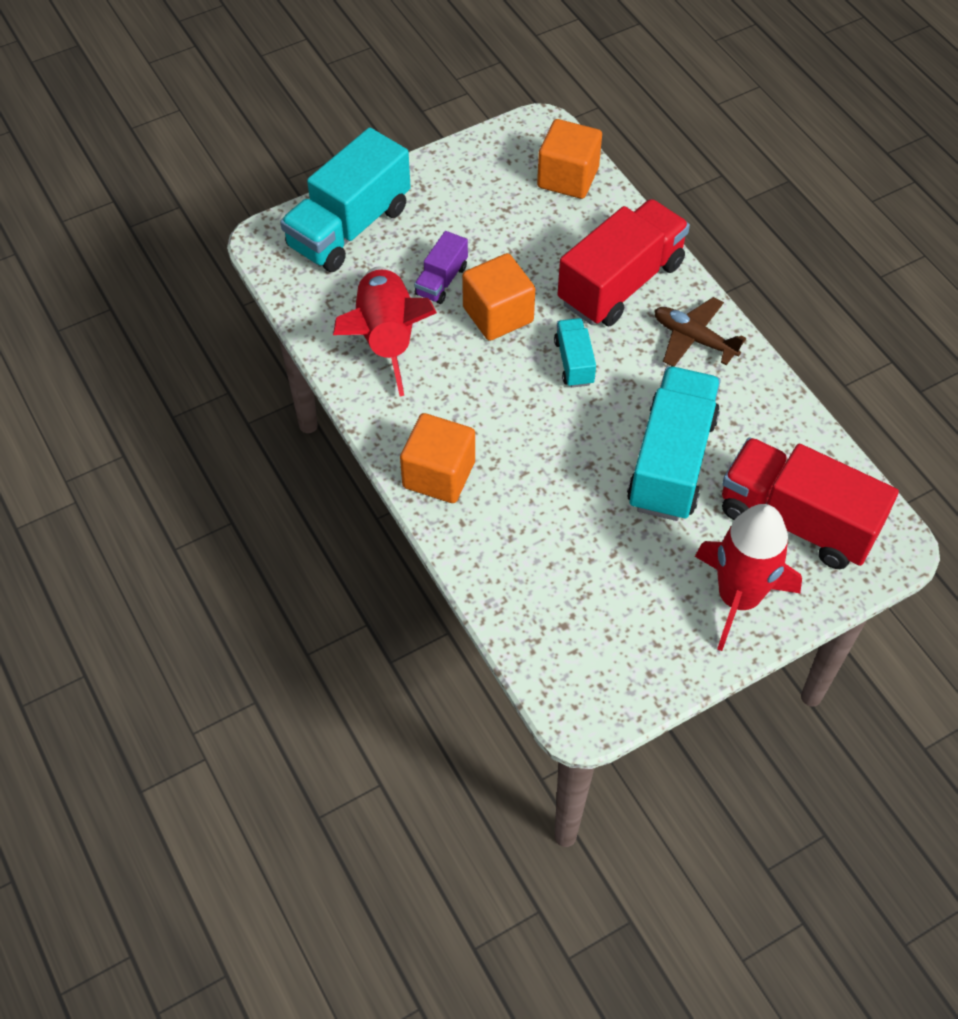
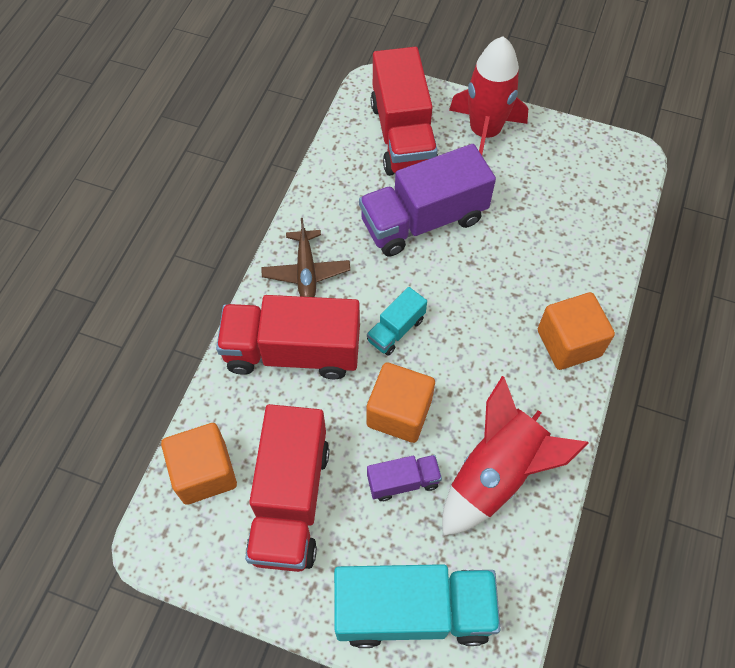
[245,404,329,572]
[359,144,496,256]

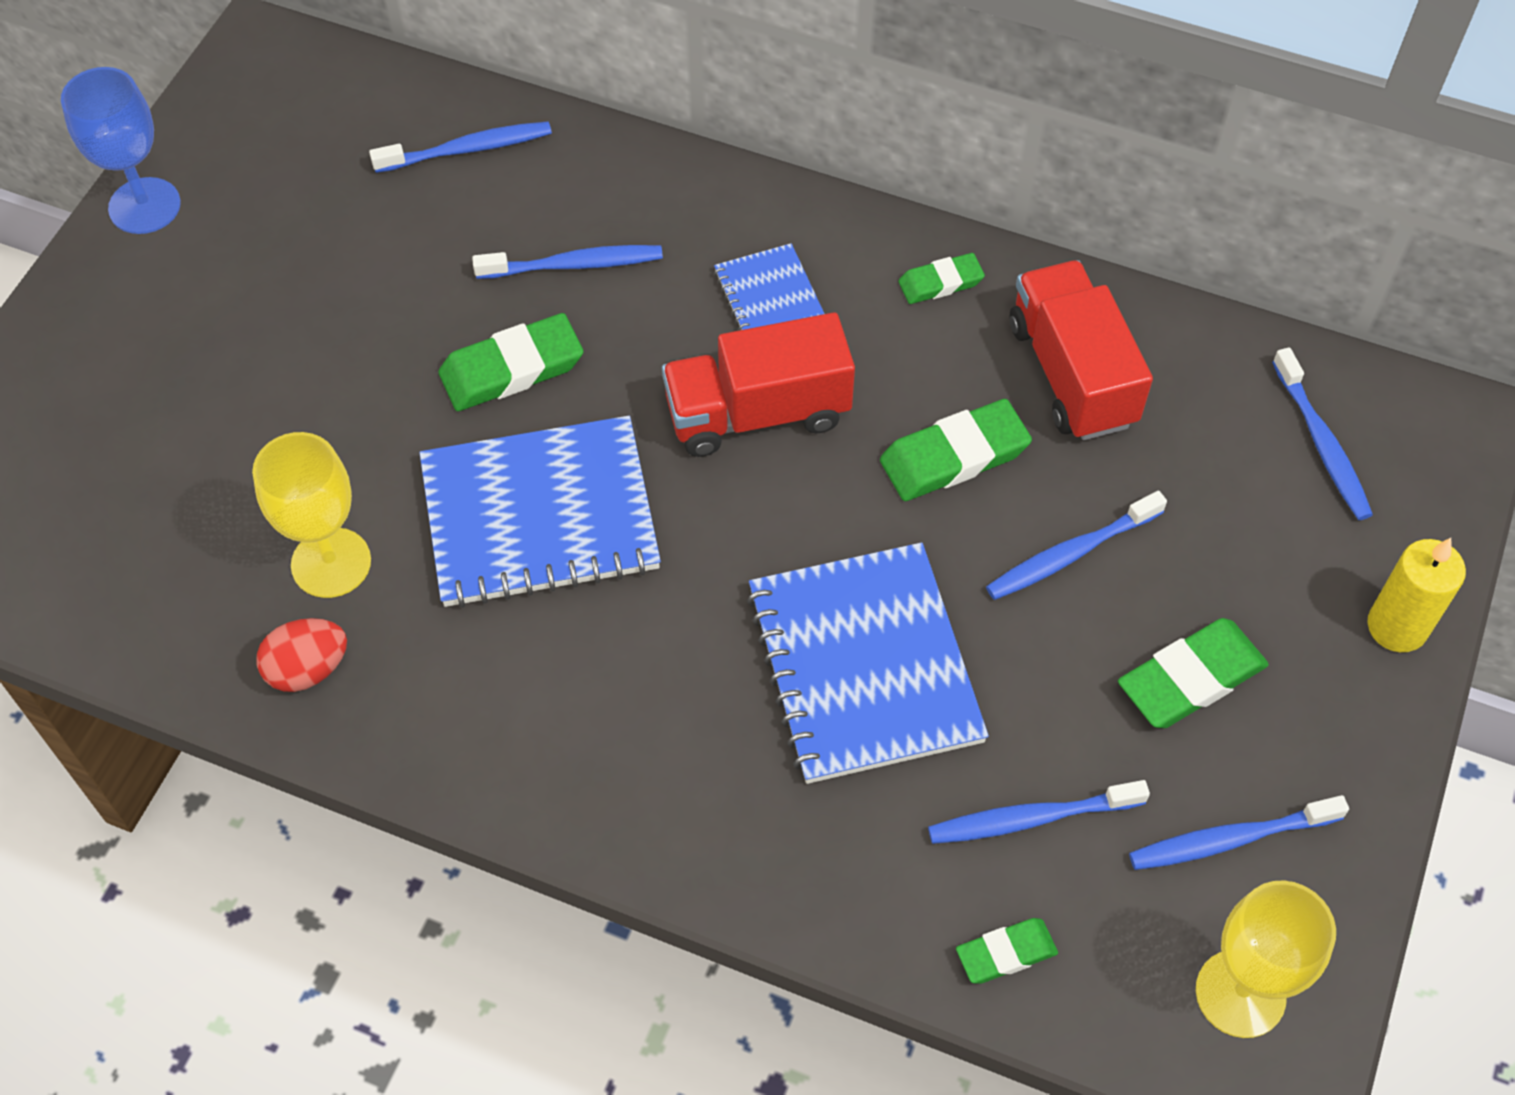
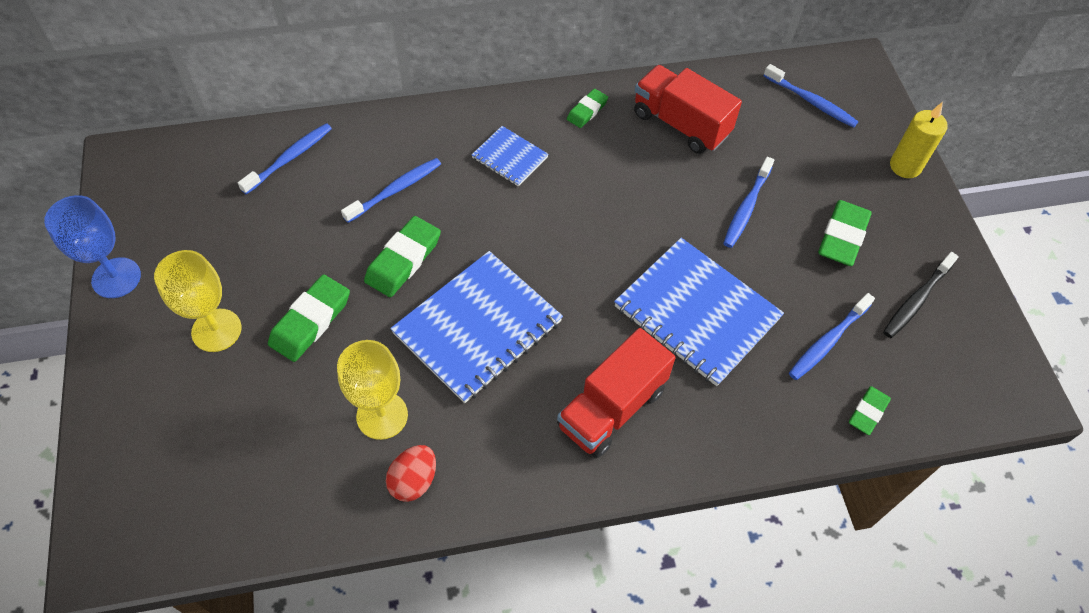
[557,328,676,458]
[268,275,350,362]
[154,250,241,352]
[883,252,959,338]

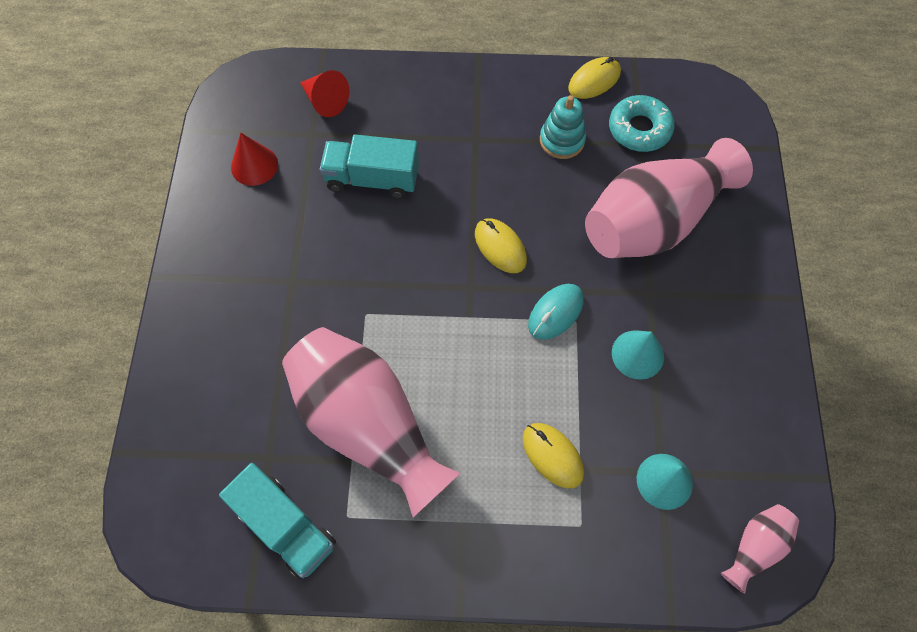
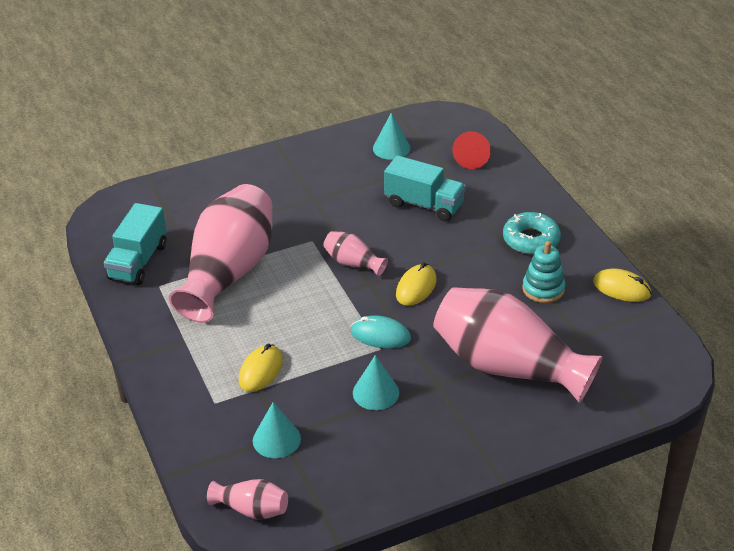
[323,231,388,277]
[503,212,561,255]
[373,112,410,160]
[384,155,466,221]

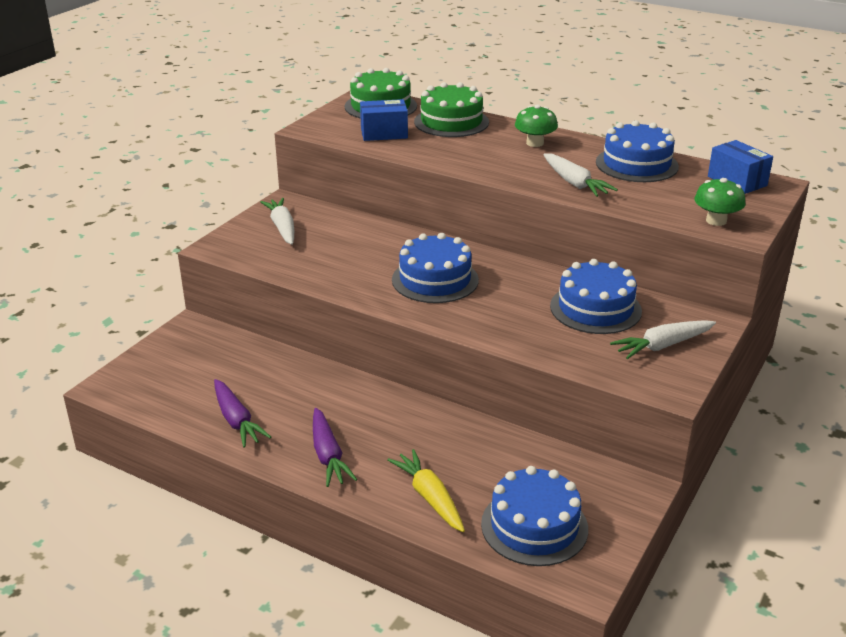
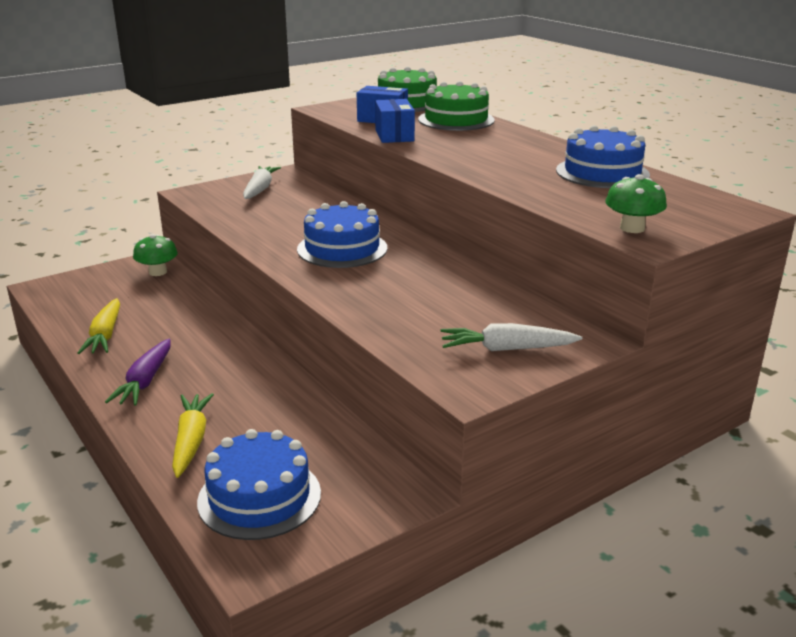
[543,153,618,197] (first image)
[550,259,642,334] (first image)
[133,234,178,276]
[375,99,415,143]
[78,298,120,354]

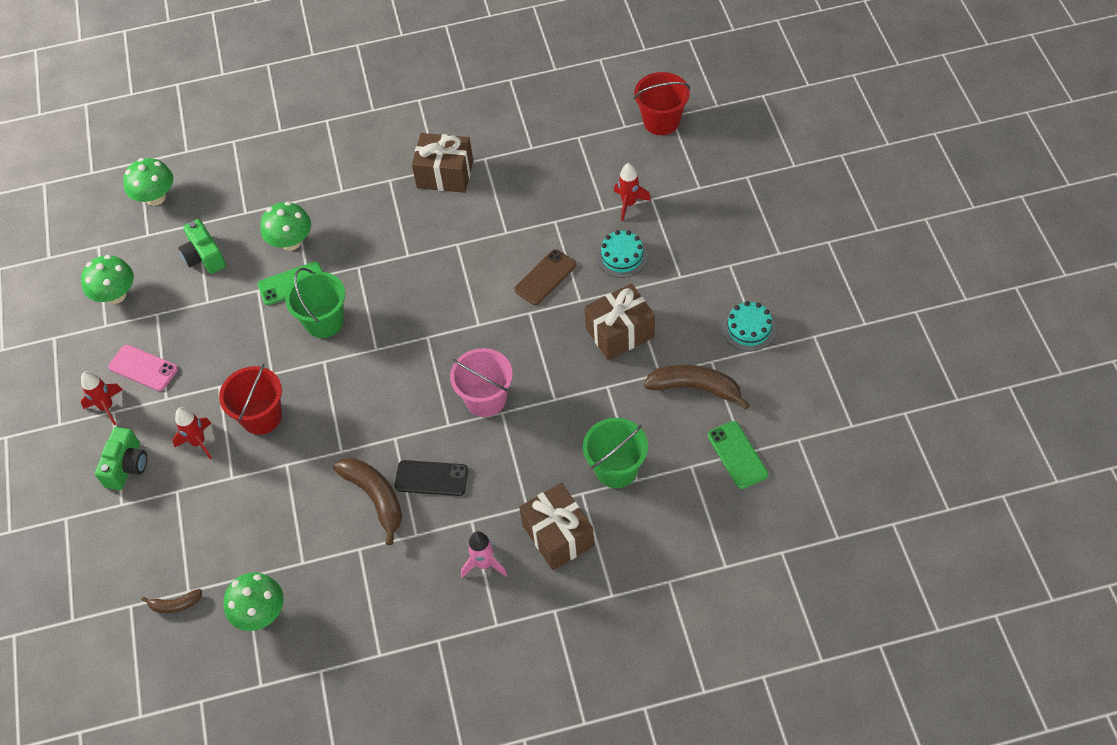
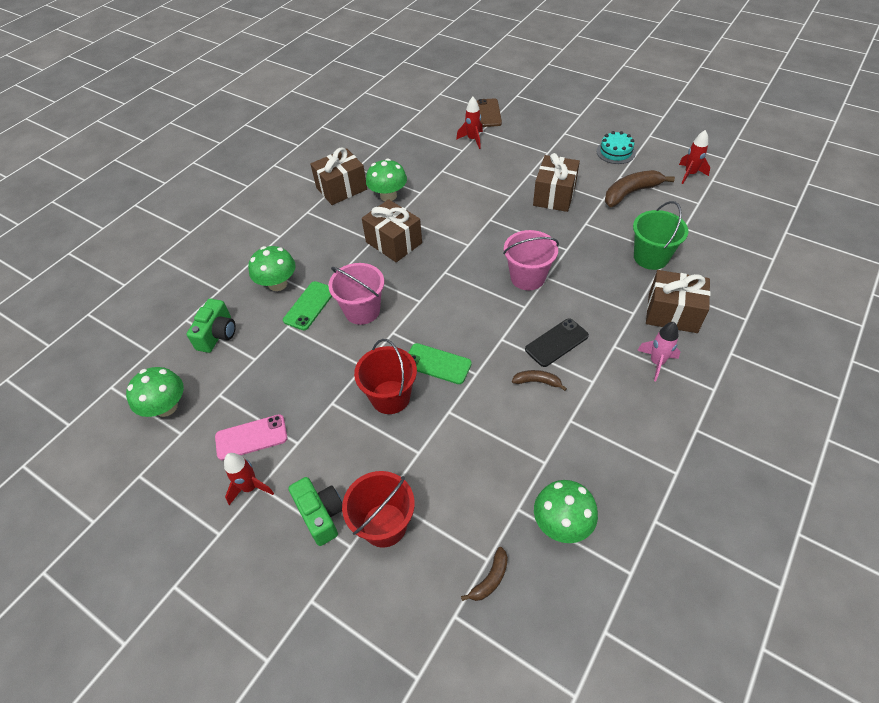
[597,230,648,278] (first image)
[362,199,422,262]
[366,159,407,201]
[679,130,710,184]
[477,98,502,127]
[342,471,415,547]
[408,343,472,384]
[328,263,384,325]
[187,299,236,353]
[512,370,567,391]

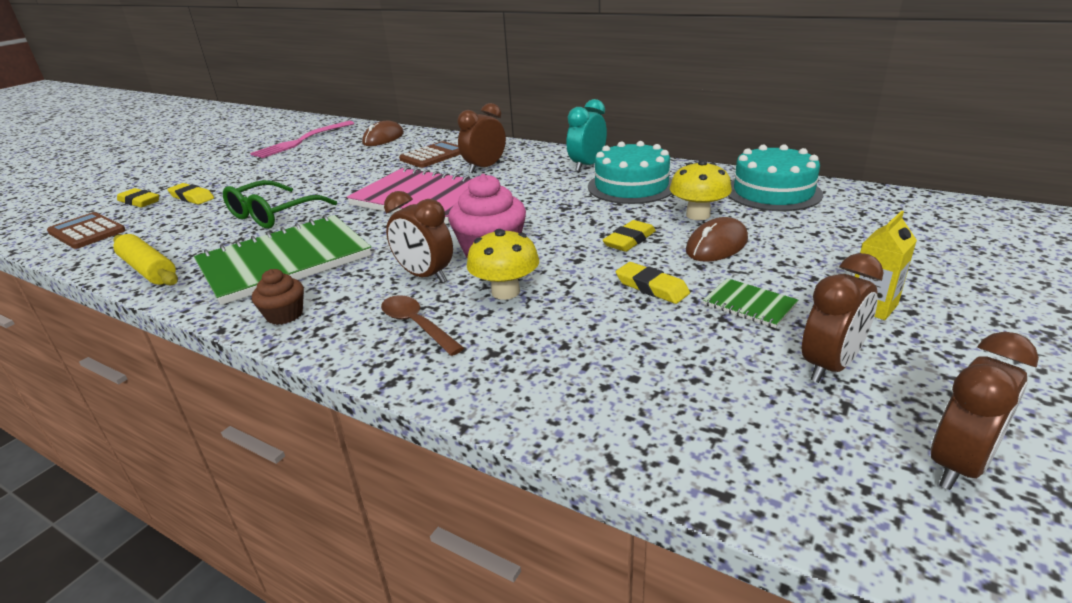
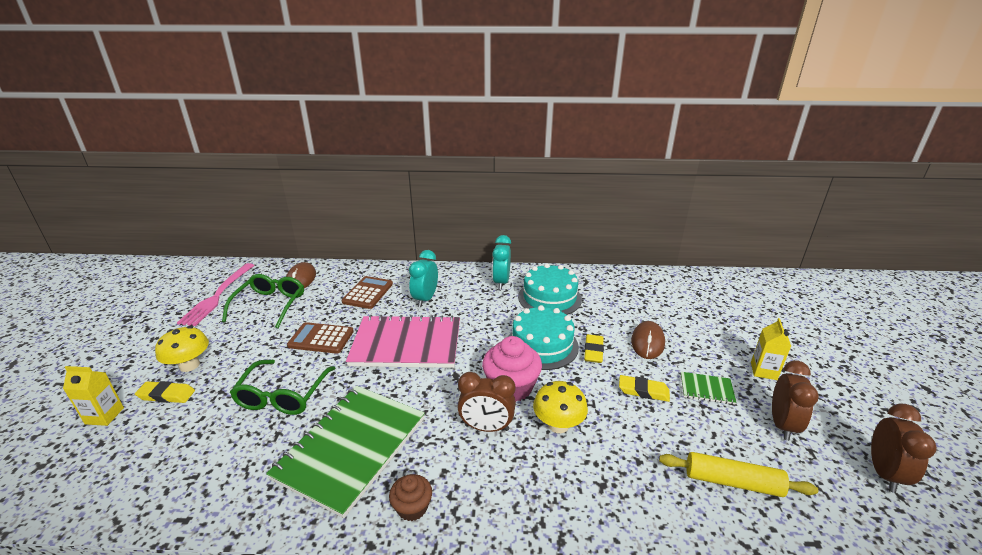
[381,295,464,356] (first image)
[222,274,304,328]
[287,322,354,354]
[659,452,818,497]
[155,326,209,372]
[508,305,579,370]
[63,366,124,426]
[409,250,438,307]

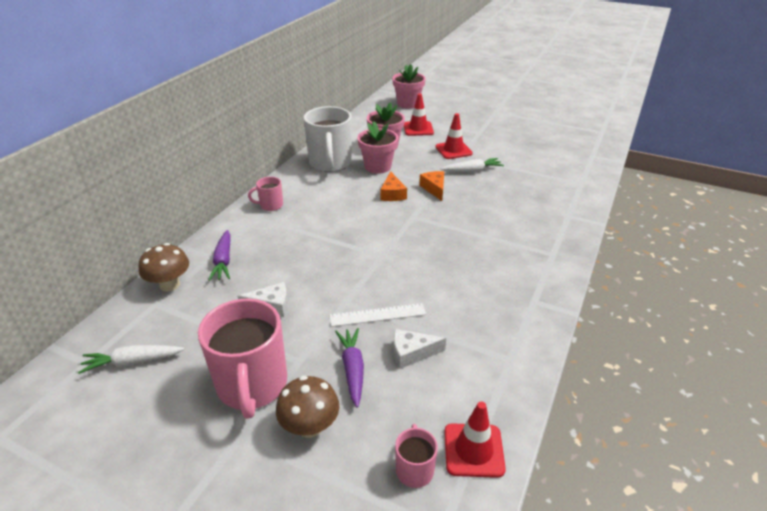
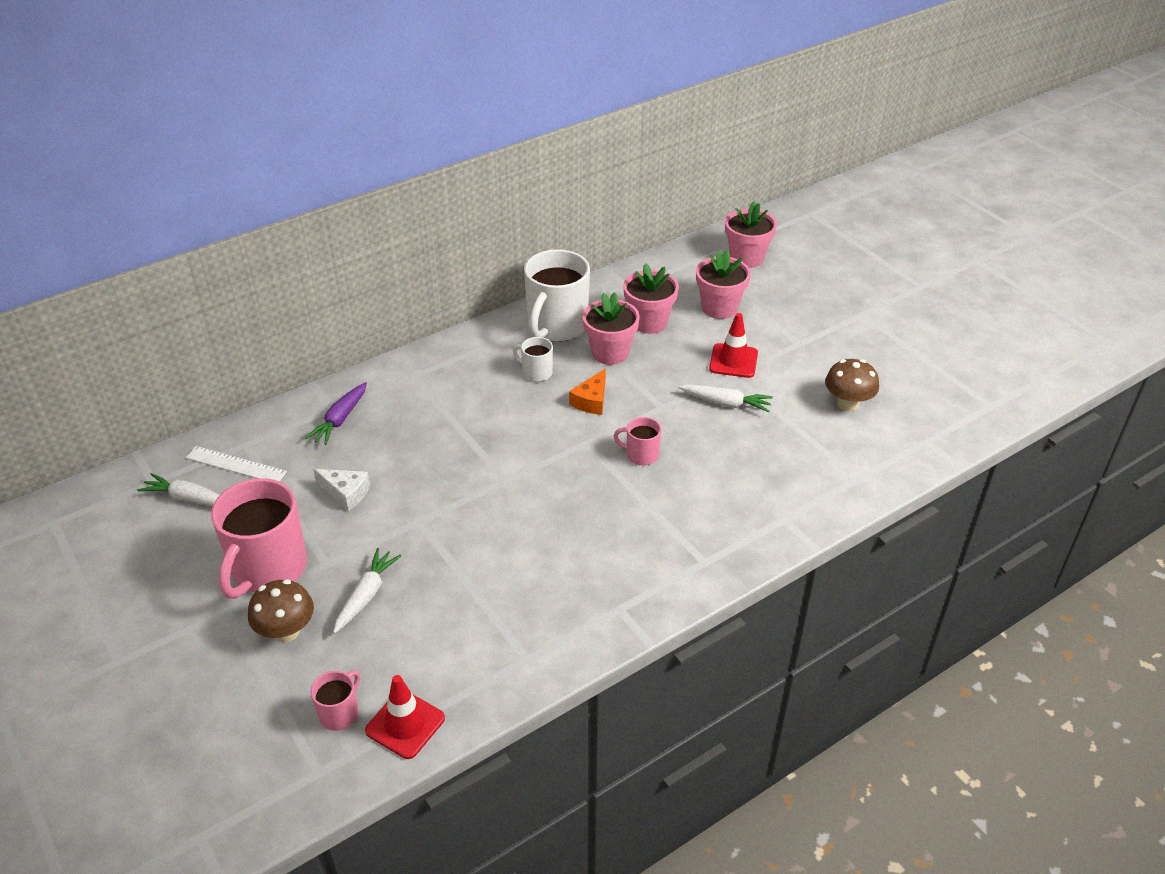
[393,329,446,369] (first image)
[419,171,444,201] (first image)
[513,337,553,382]
[825,359,879,411]
[614,417,661,466]
[186,446,287,482]
[696,249,751,319]
[333,548,401,634]

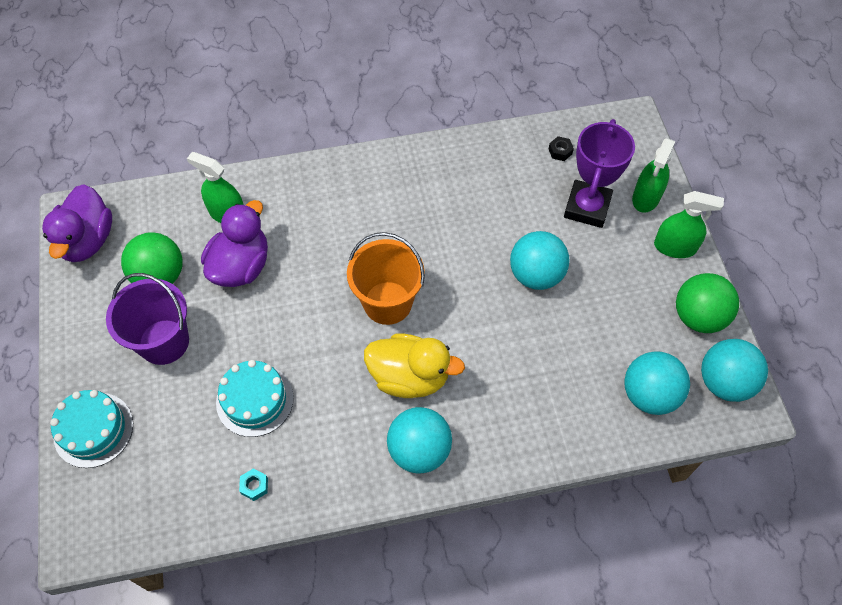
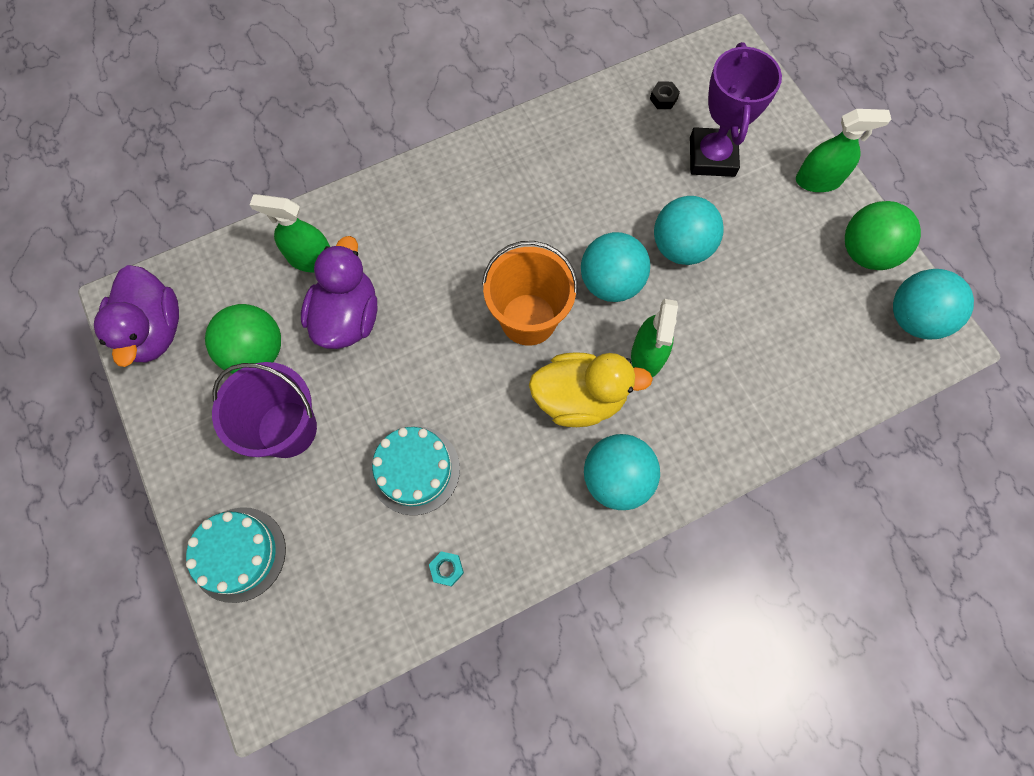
[581,232,650,302]
[631,299,678,377]

